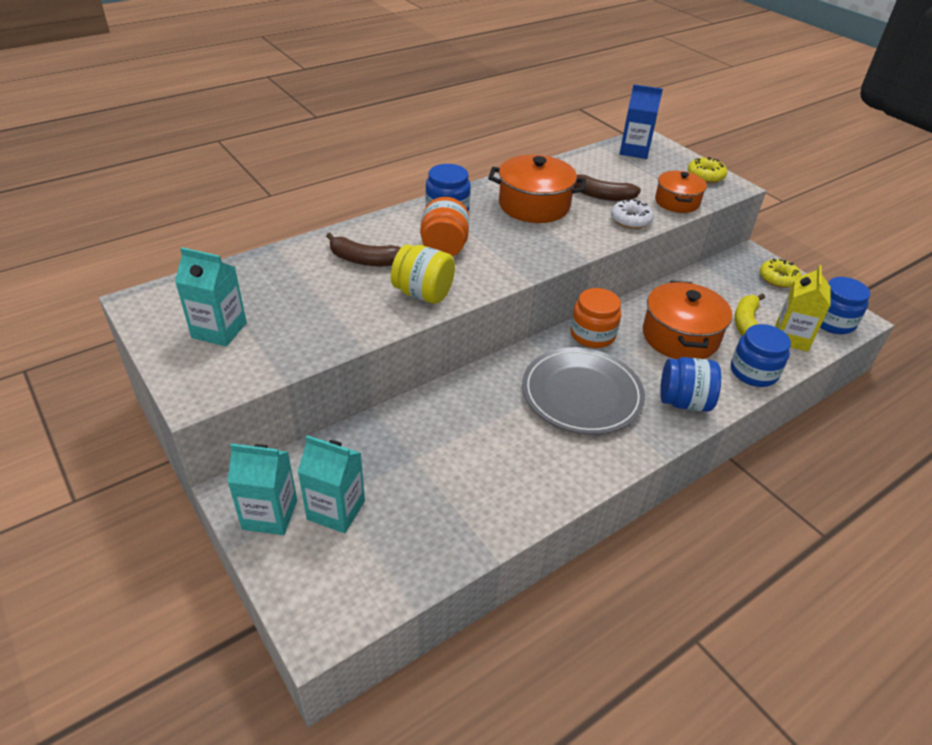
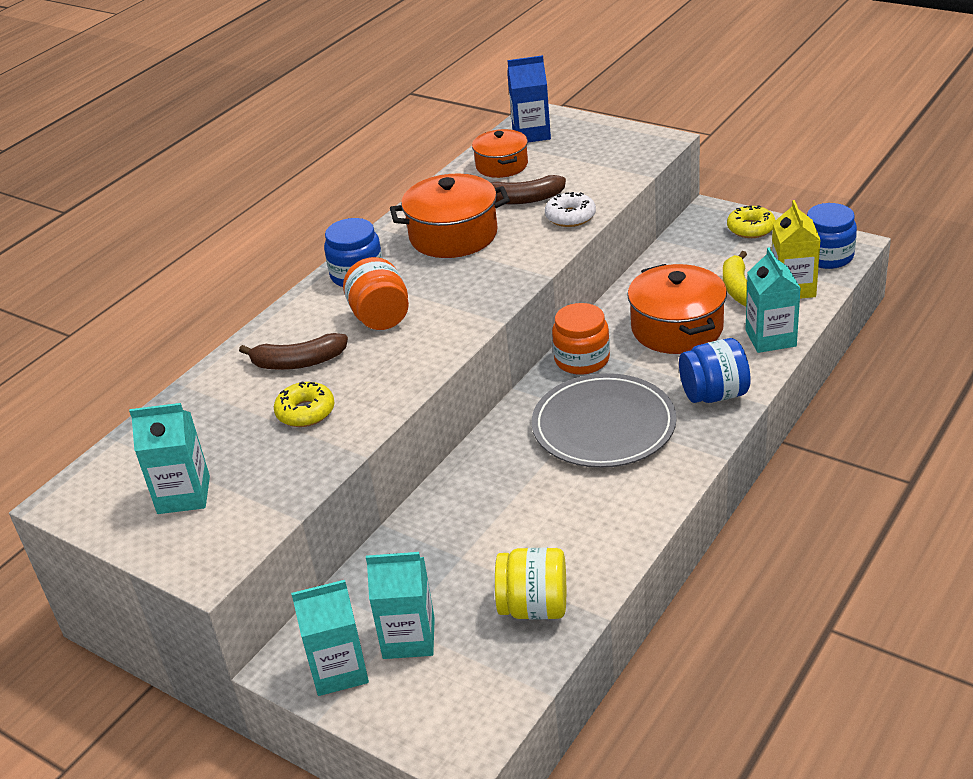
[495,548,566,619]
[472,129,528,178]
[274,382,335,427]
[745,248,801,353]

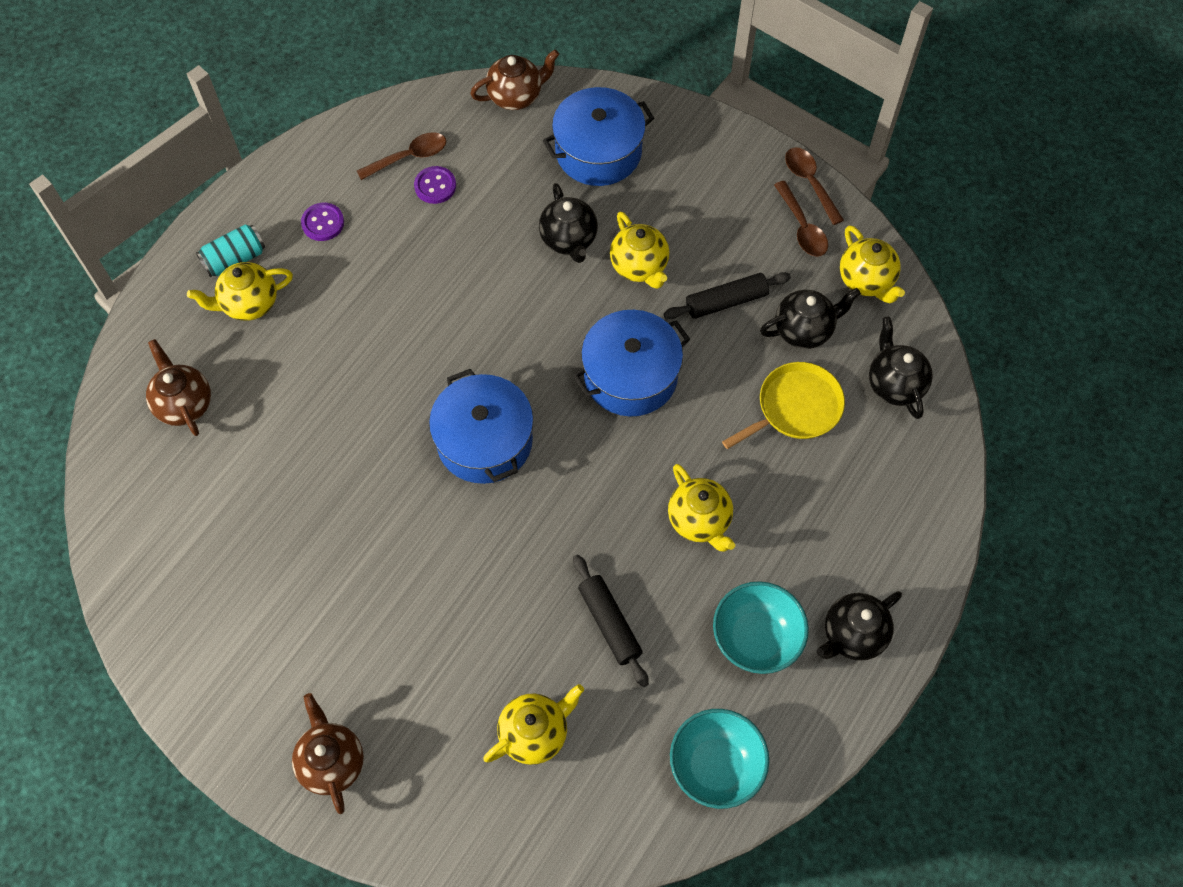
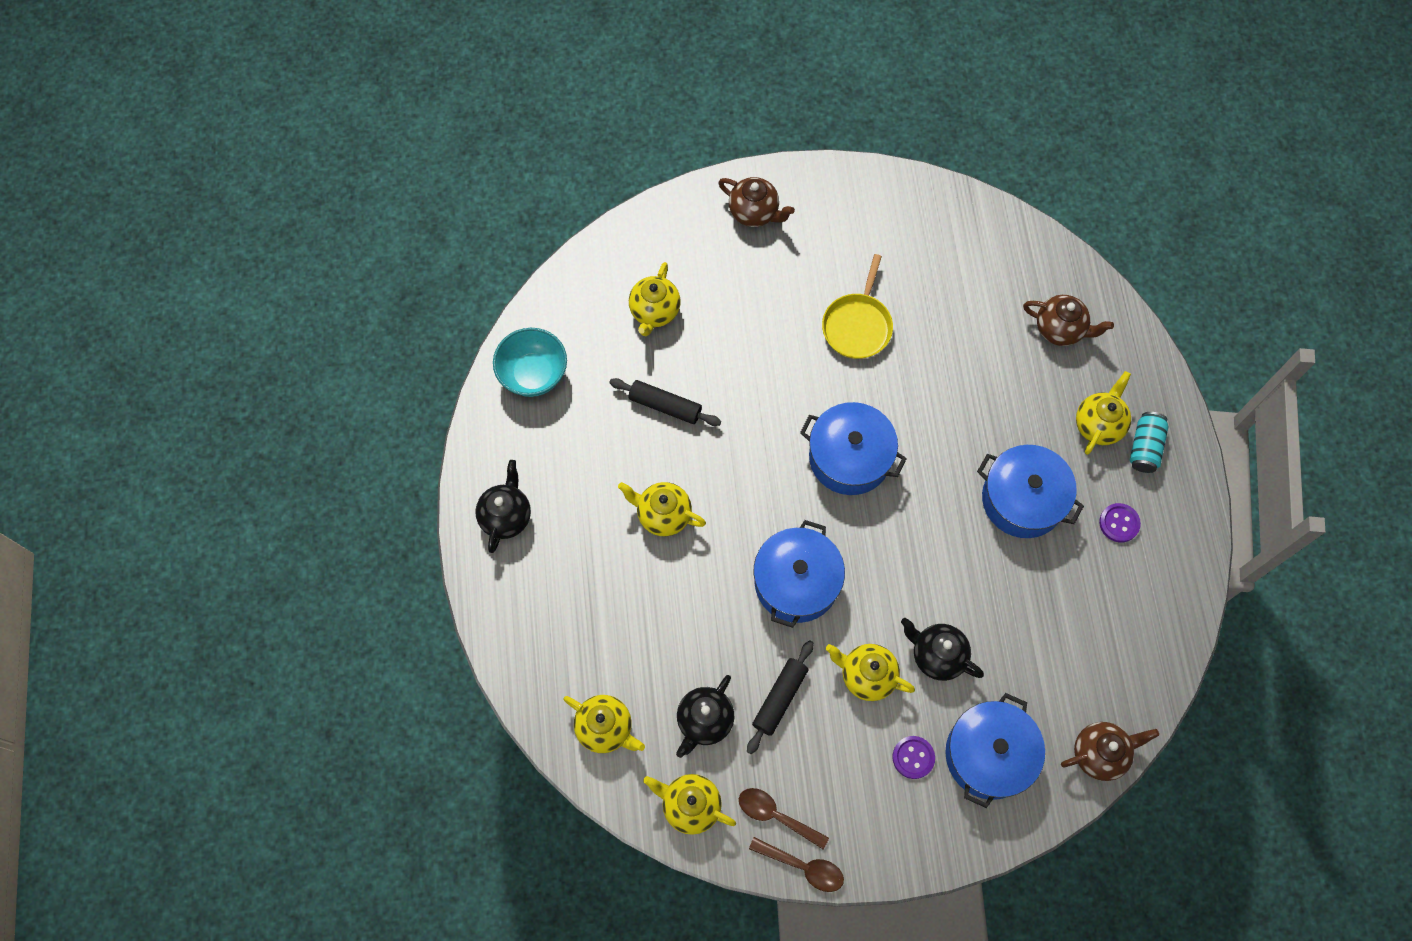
[357,132,446,180] (first image)
[713,581,809,674] (first image)
[977,445,1084,538]
[892,736,935,779]
[822,254,893,359]
[563,695,645,753]
[1061,722,1159,781]

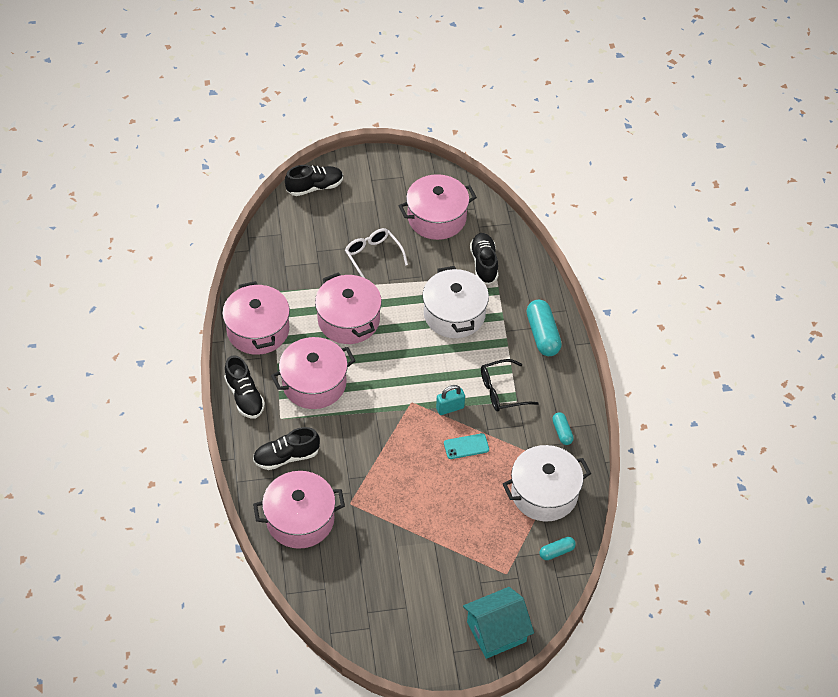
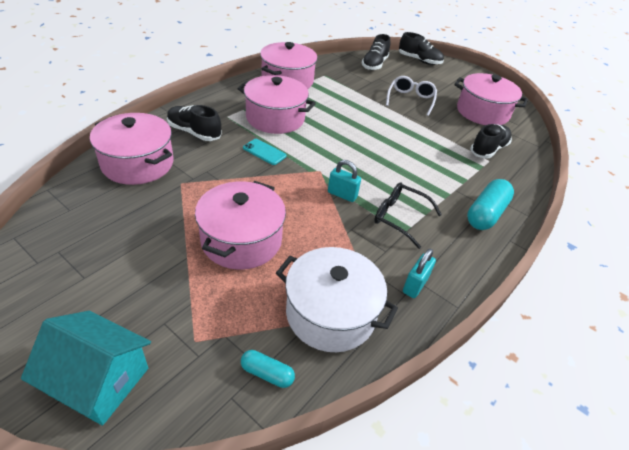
[422,266,489,338] (first image)
[362,34,390,70]
[195,181,286,270]
[243,139,287,165]
[403,249,436,298]

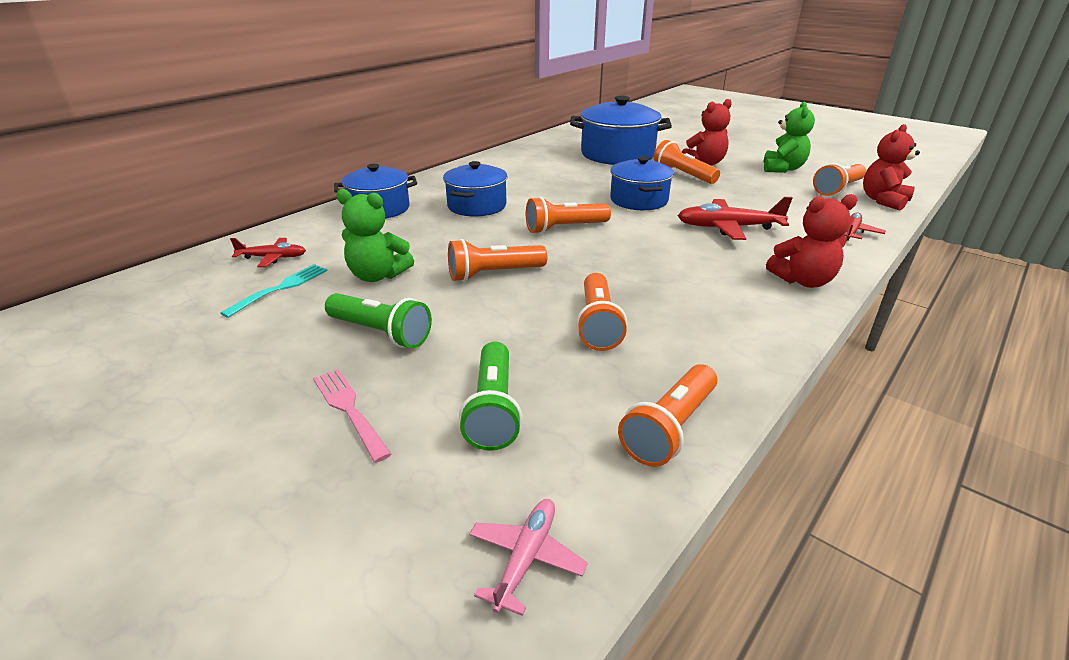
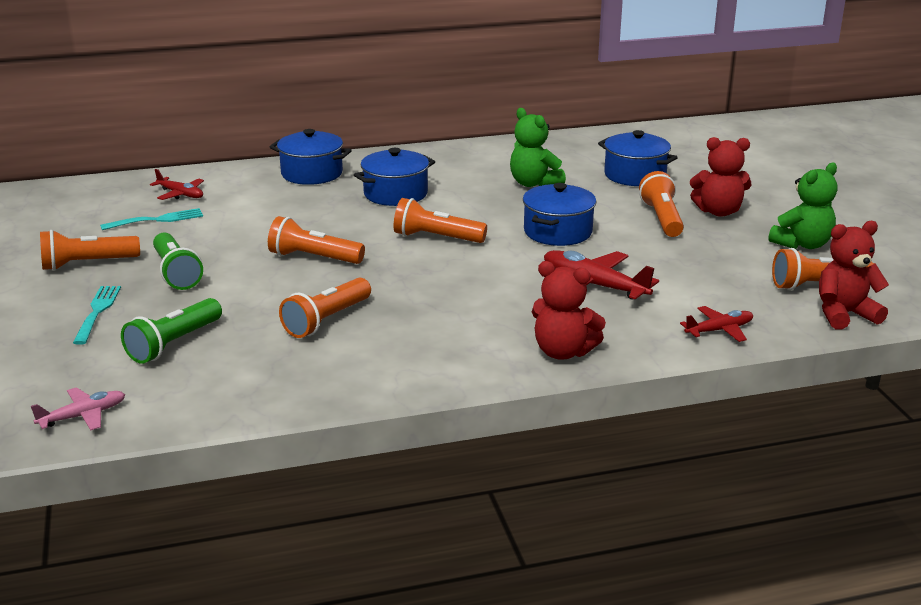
[510,108,566,187]
[40,230,140,271]
[73,286,121,345]
[598,130,678,186]

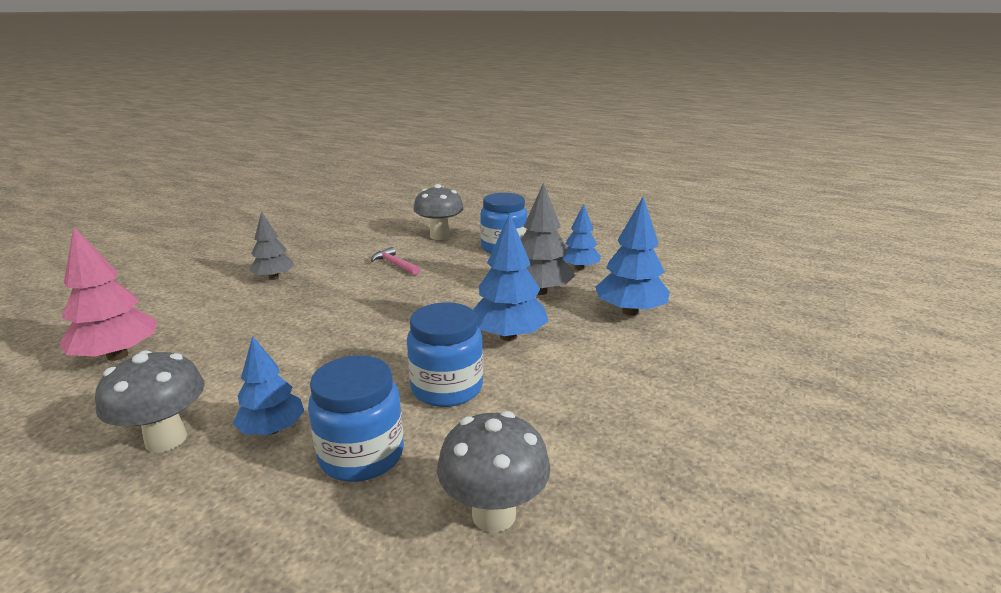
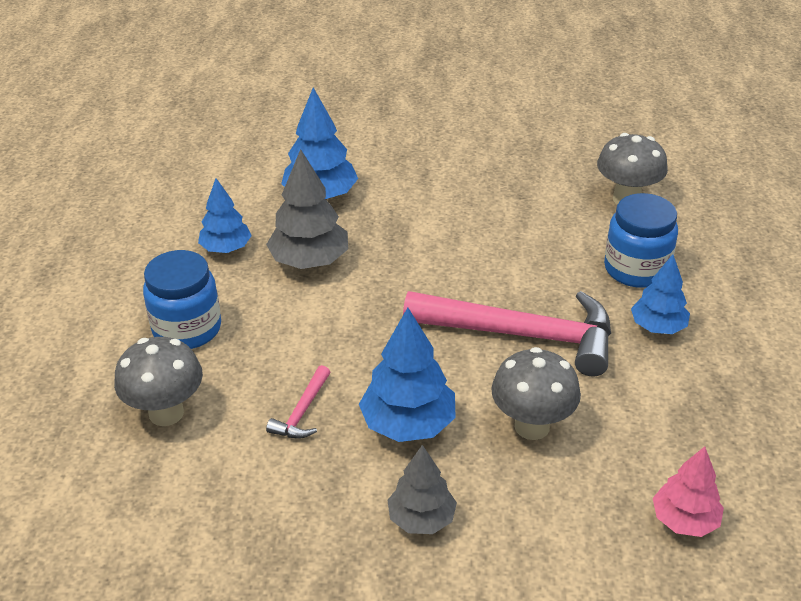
[407,302,483,407] (first image)
[403,291,611,377]
[491,347,581,440]
[359,308,456,442]
[653,446,724,537]

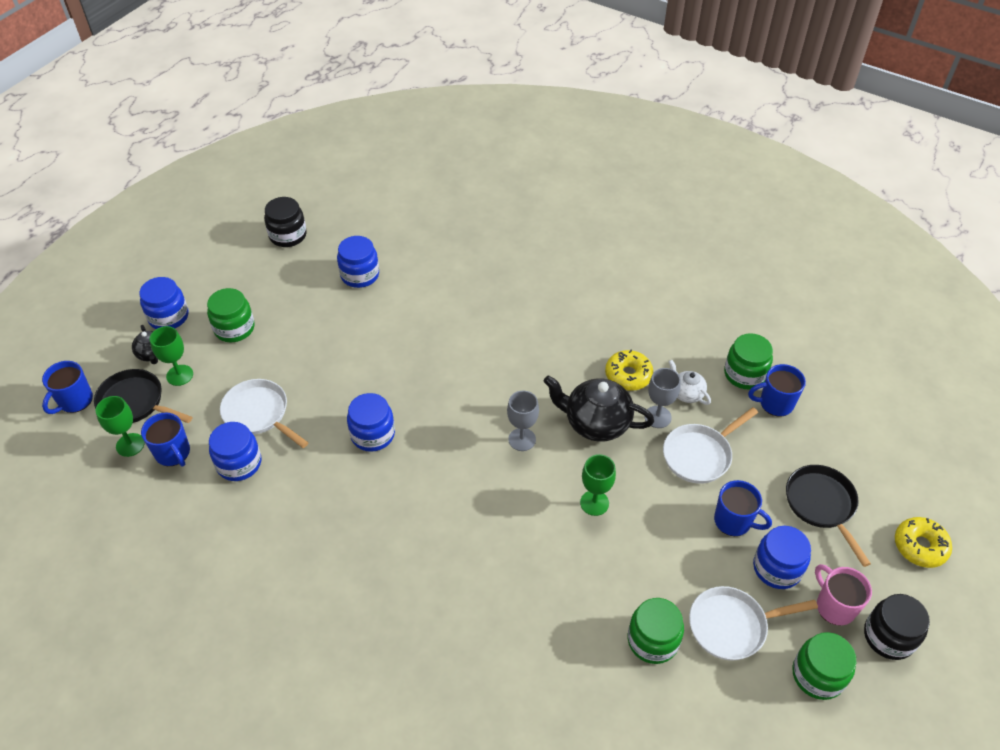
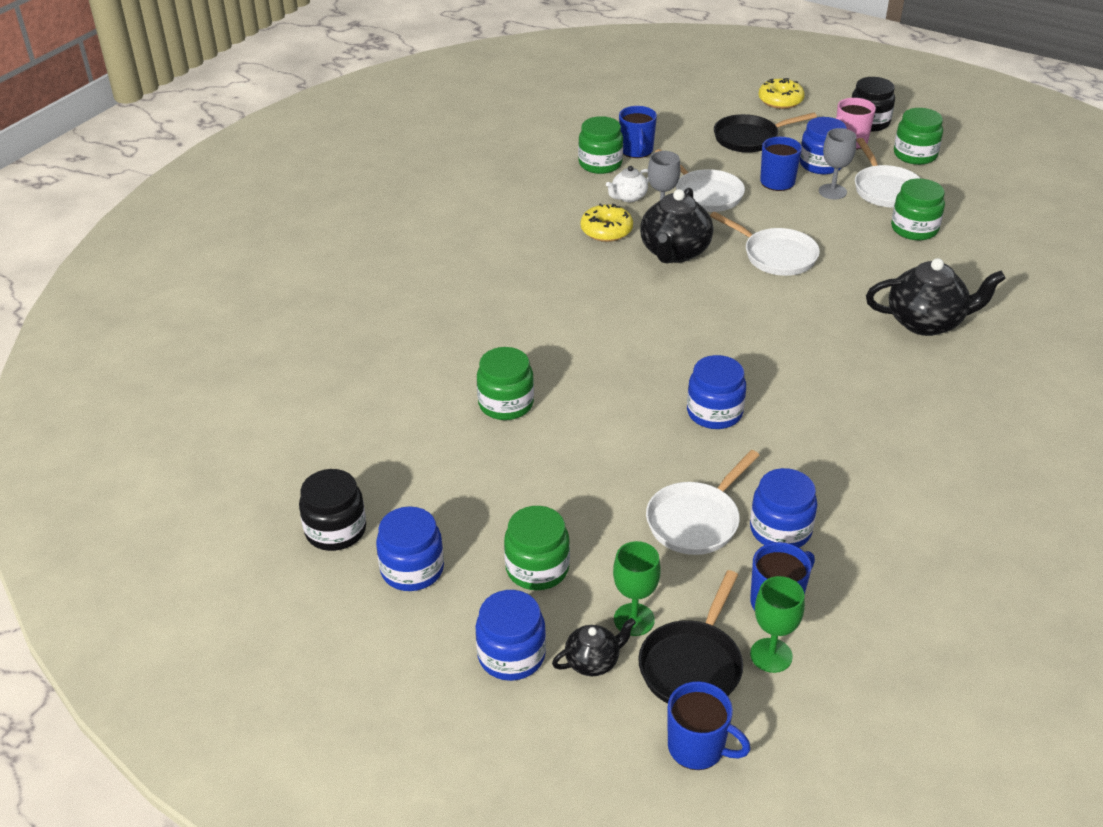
[477,347,534,420]
[866,258,1006,336]
[376,506,444,591]
[819,128,856,200]
[710,212,820,276]

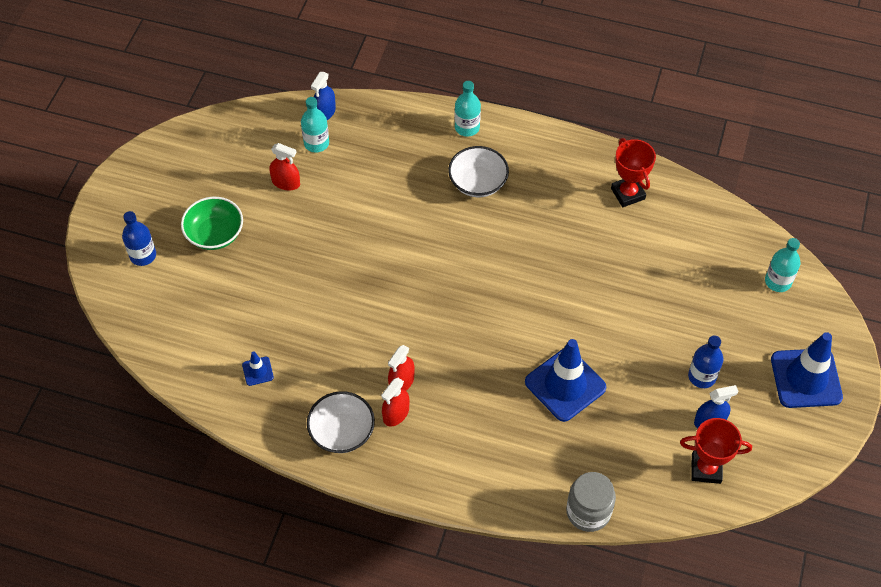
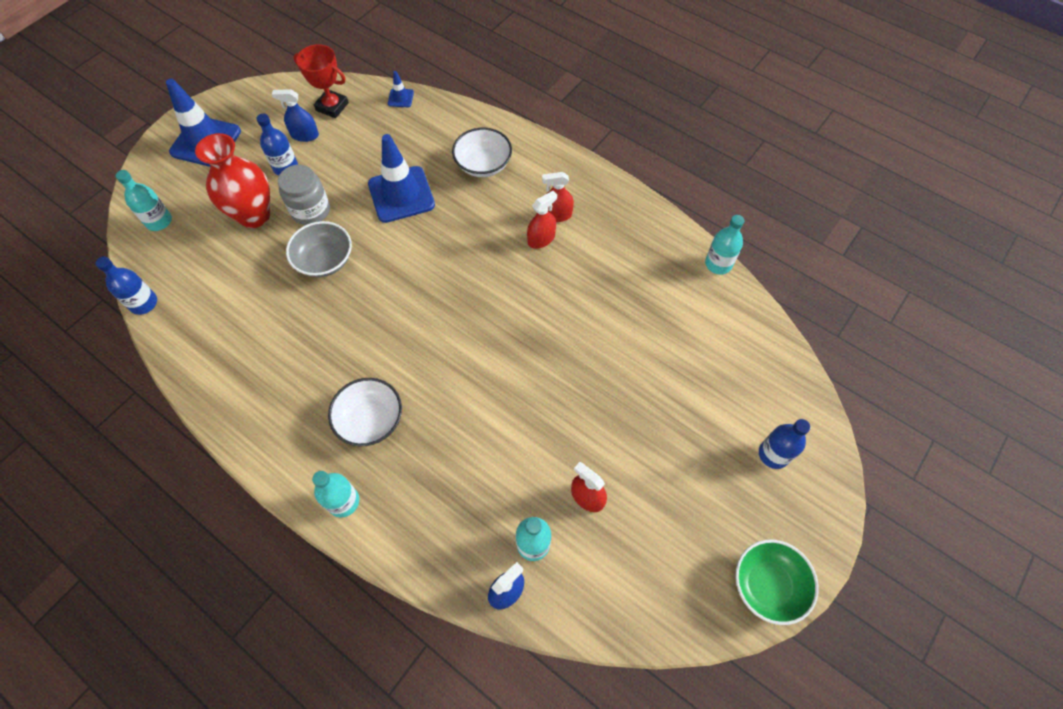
[611,138,656,207] (first image)
[95,257,157,315]
[195,133,270,228]
[286,221,352,277]
[705,215,744,275]
[735,540,819,625]
[388,71,414,107]
[452,128,512,177]
[278,165,330,225]
[542,172,574,222]

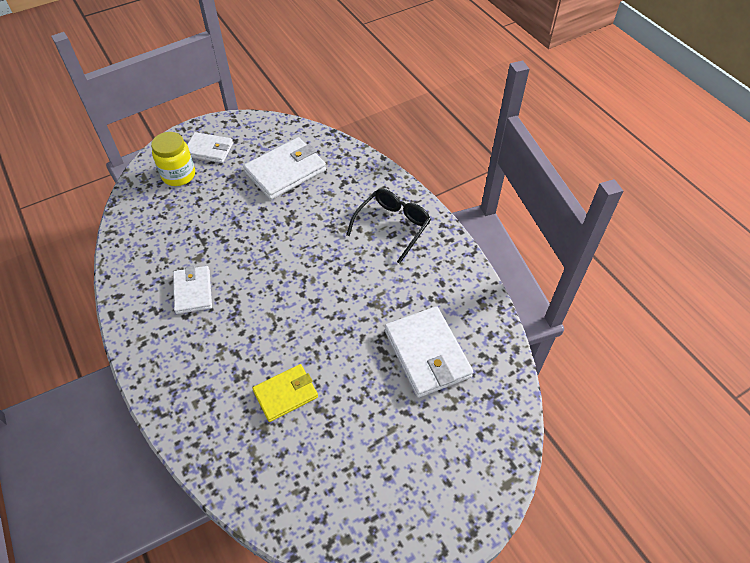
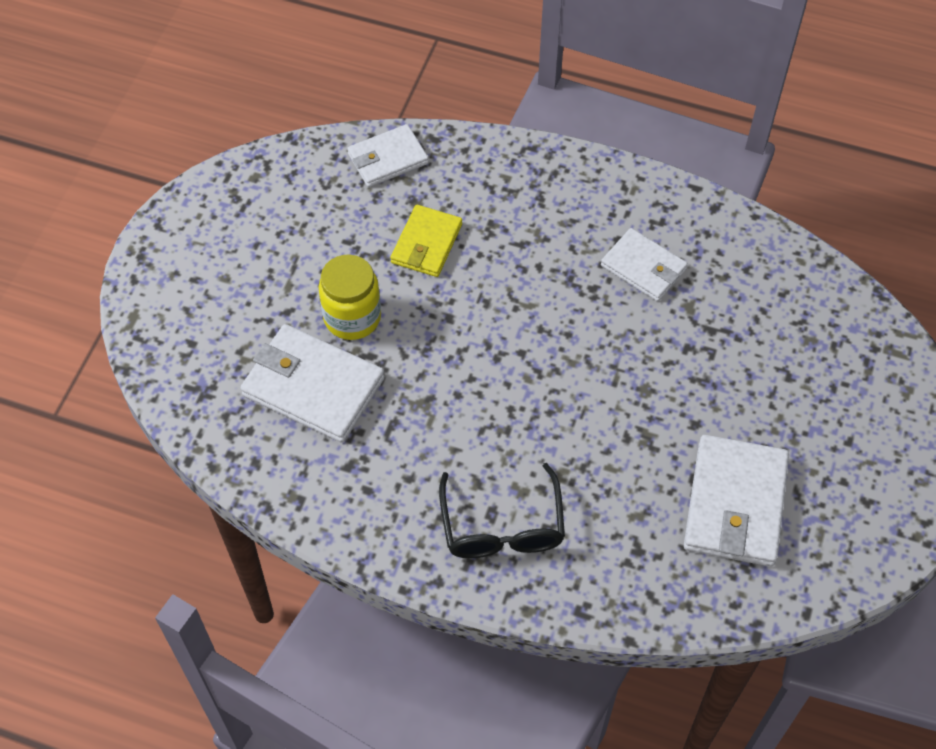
[319,254,381,340]
[347,124,429,187]

